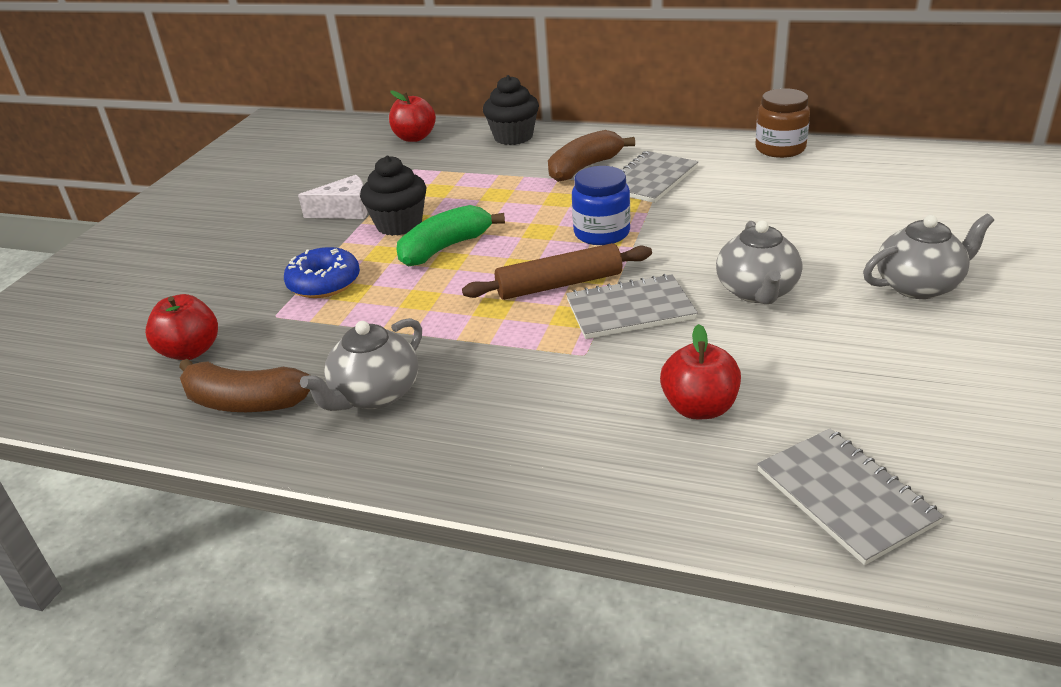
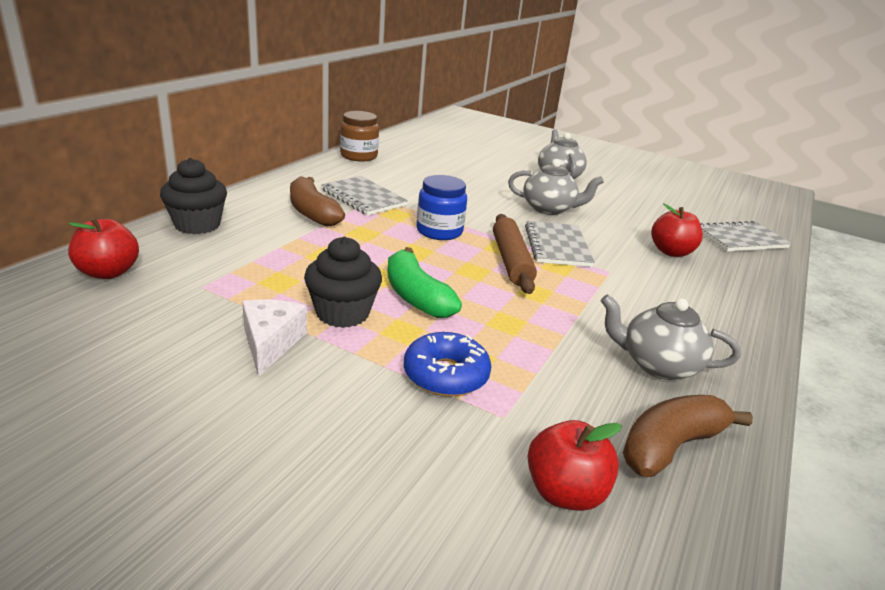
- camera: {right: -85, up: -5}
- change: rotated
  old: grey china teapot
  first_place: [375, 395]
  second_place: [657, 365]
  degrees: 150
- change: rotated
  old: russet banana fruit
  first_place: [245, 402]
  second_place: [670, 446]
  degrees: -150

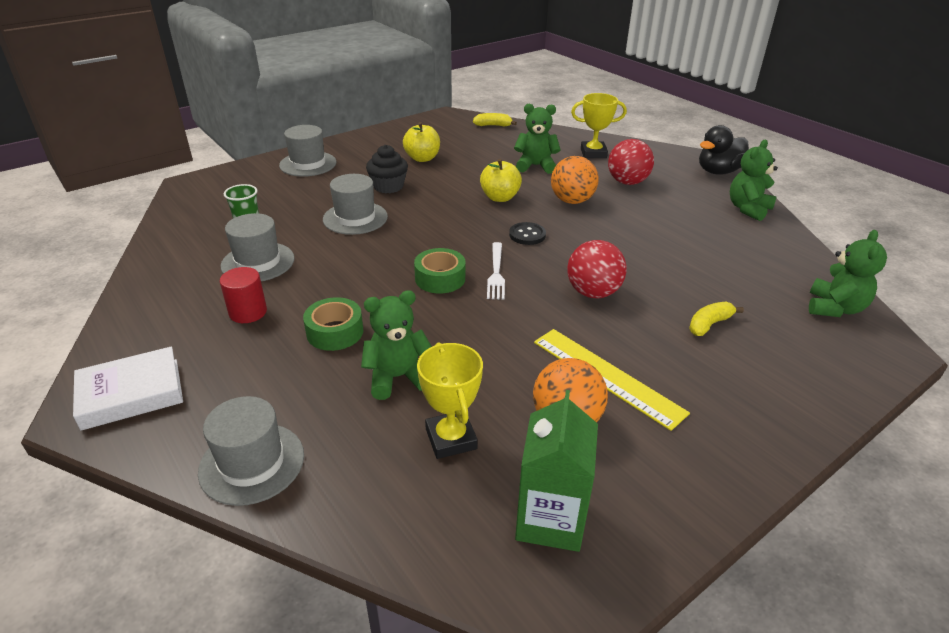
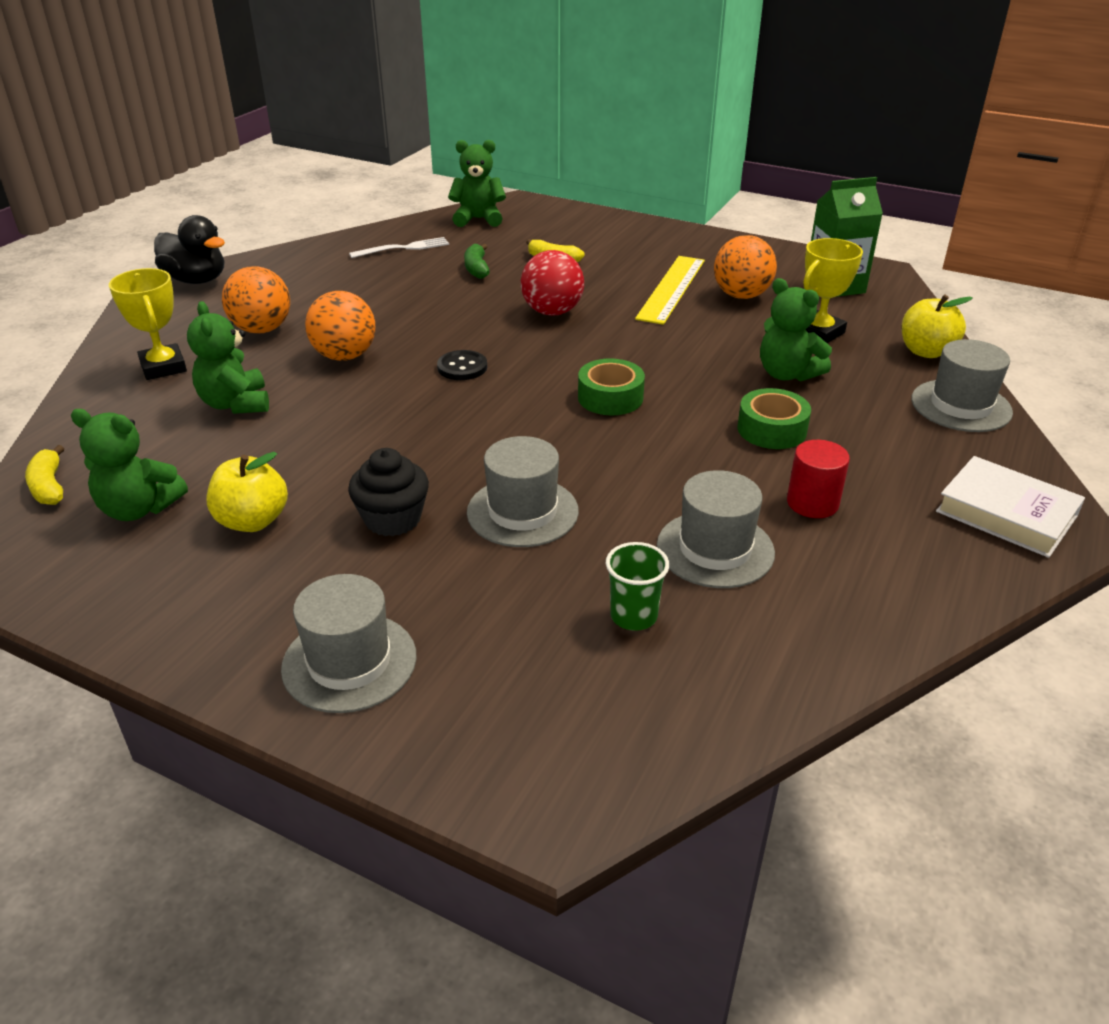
- camera: {right: -115, up: 0}
- change: shifted
  old: emerald stuffed bear
  first_place: [748, 209]
  second_place: [139, 509]
- change: repainted
  old: crimson play ball
  new: orange-coloured play ball
  first_place: [627, 182]
  second_place: [262, 329]
- change: shifted
  old: snow-white dinner fork
  first_place: [496, 273]
  second_place: [404, 248]
- change: new
  new: emerald banana fruit
  second_place: [477, 269]
- change: shifted
  old: golden toy apple
  first_place: [500, 197]
  second_place: [926, 351]

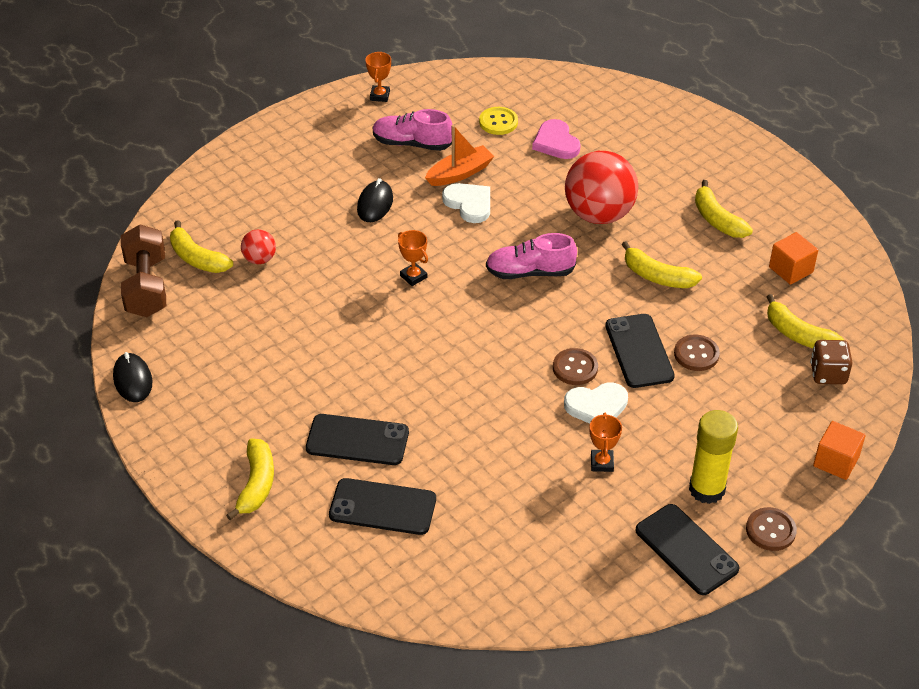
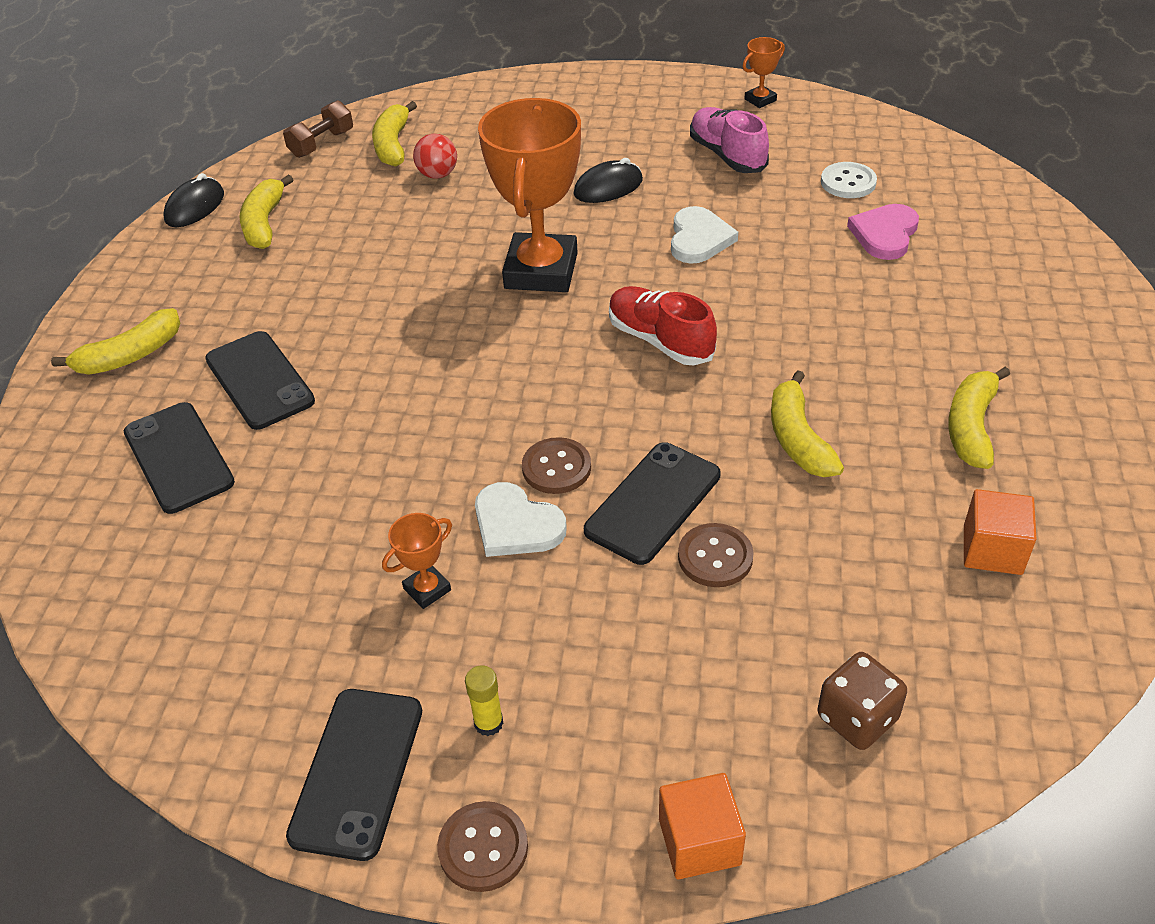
- camera: {right: 50, up: 0}
- change: shifted
  old: golden banana fruit
  first_place: [798, 334]
  second_place: [264, 223]
- change: scaled
  old: russet free weight
  first_place: [146, 287]
  second_place: [322, 144]
  factor: 0.62
- change: scaled
  old: golden glue
  first_place: [707, 489]
  second_place: [488, 723]
  factor: 0.47
- change: scaled
  old: orange-coloured award cup
  first_place: [413, 276]
  second_place: [541, 271]
  factor: 2.39
- change: repainted
  old: pink lace-up shoe
  new: crimson lace-up shoe
  first_place: [530, 272]
  second_place: [660, 340]
- change: repainted
  old: golden button
  new: snow-white button
  first_place: [498, 122]
  second_place: [848, 182]
- change: gone
  old: orange-coloured sailboat
  first_place: [460, 173]
- change: gone
  old: crimson play ball
  first_place: [599, 214]

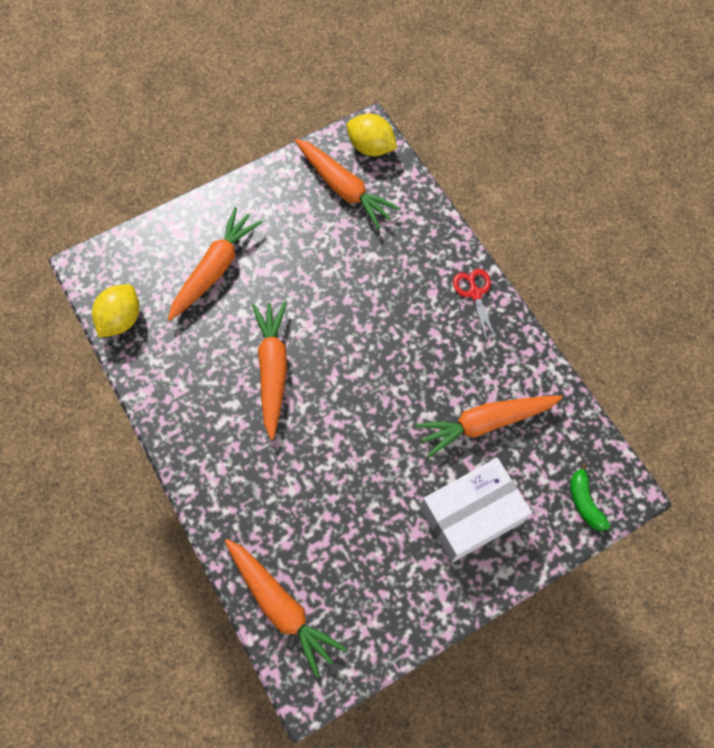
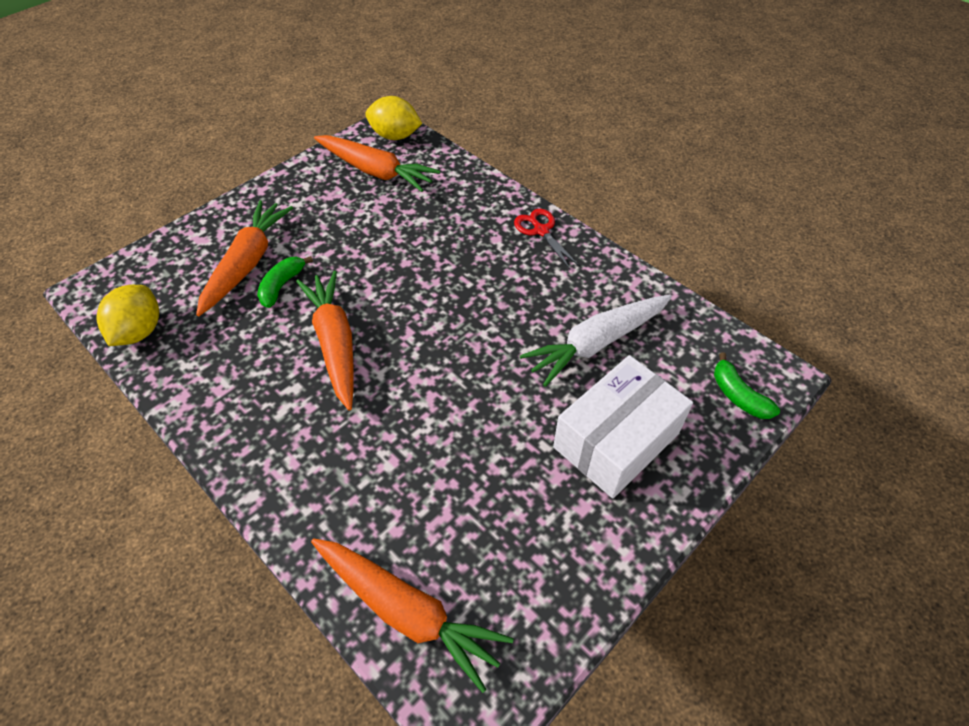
- camera: {right: -15, up: -15}
- change: new
  new: emerald banana fruit
  second_place: [282, 286]
- change: repainted
  old: orange-coloured toy carrot
  new: snow-white toy carrot
  first_place: [485, 423]
  second_place: [596, 343]

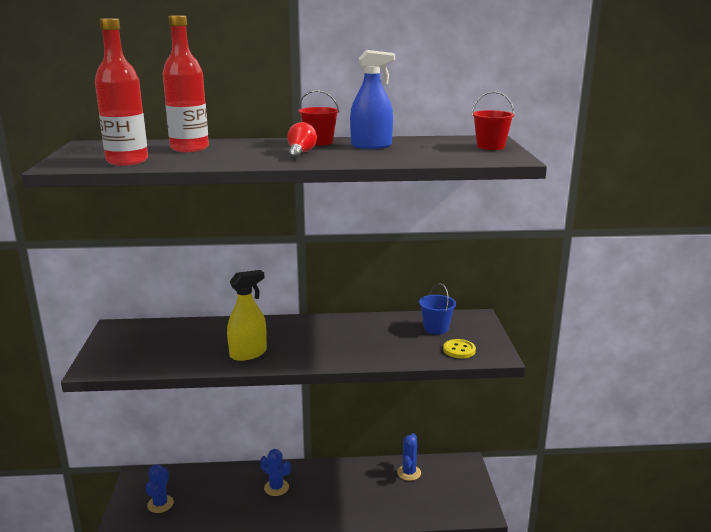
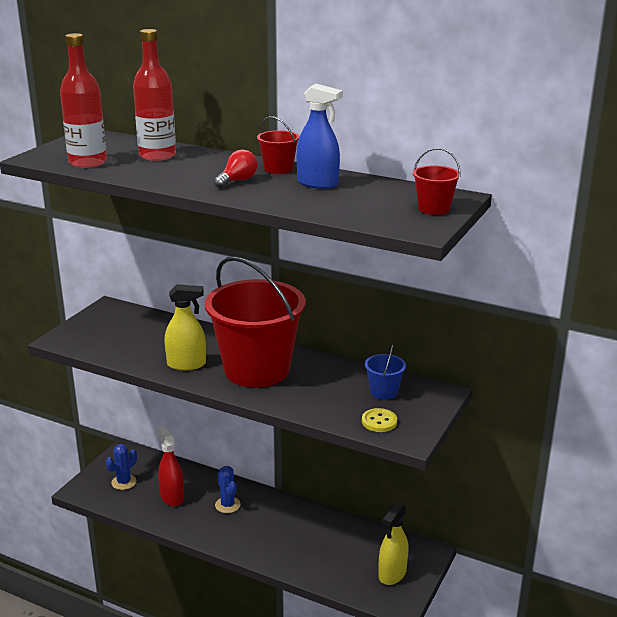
- camera: {right: 30, up: 5}
- change: new
  new: crimson sprayer
  second_place: [172, 497]
- change: new
  new: crimson pail
  second_place: [257, 370]
- change: new
  new: golden sprayer
  second_place: [392, 574]
- change: gone
  old: royal blue prickly plant
  first_place: [409, 473]

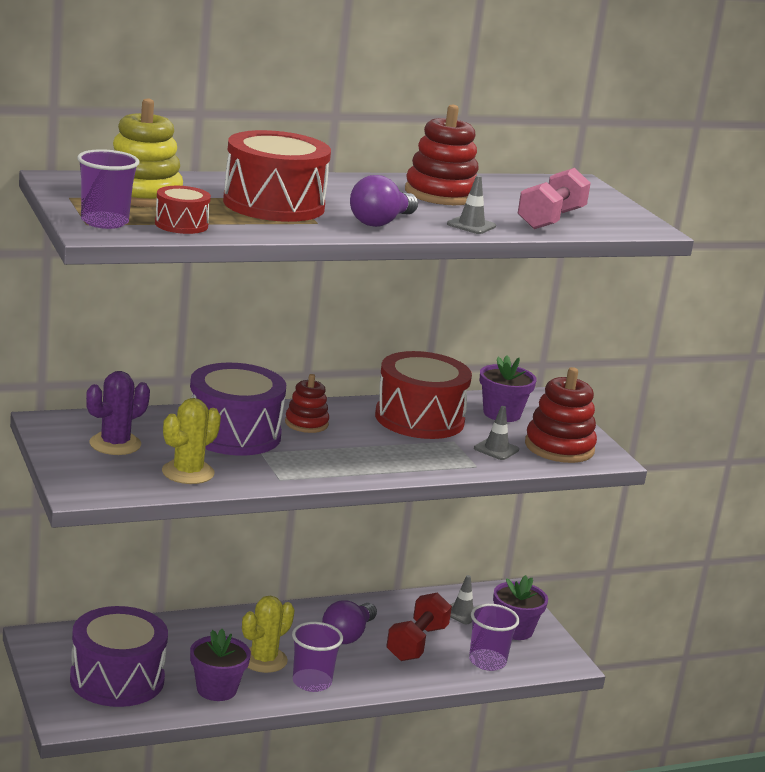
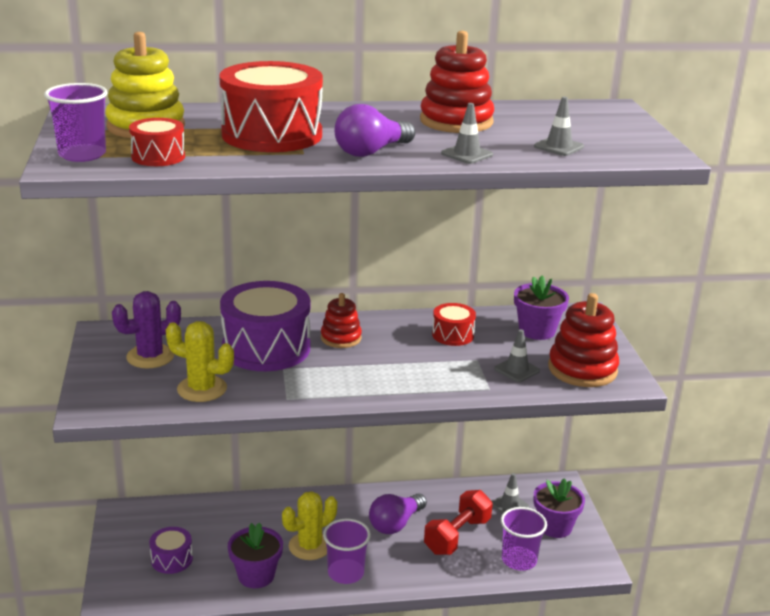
- camera: {right: 15, up: 5}
- change: scaled
  old: royal purple snare drum
  first_place: [117, 679]
  second_place: [172, 559]
  factor: 0.49
- change: rotated
  old: golden prickly plant
  first_place: [188, 472]
  second_place: [202, 389]
  degrees: 60
- change: scaled
  old: crimson snare drum
  first_place: [419, 419]
  second_place: [453, 335]
  factor: 0.49
- change: swapped
  old: pink free weight
  new: grey road cone
  first_place: [550, 219]
  second_place: [558, 147]

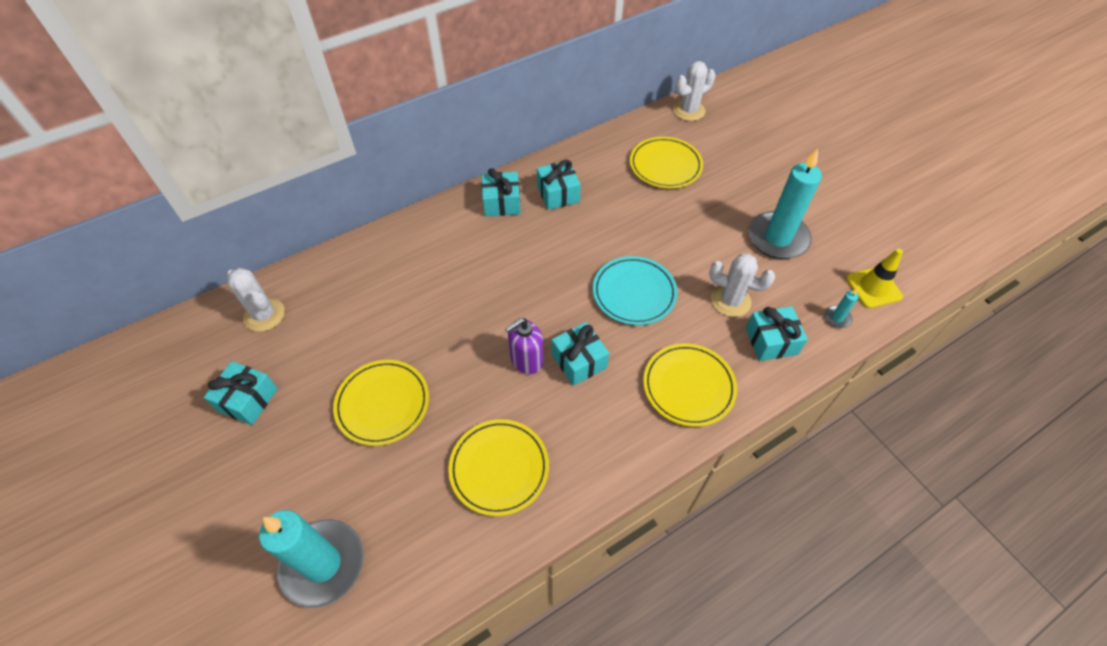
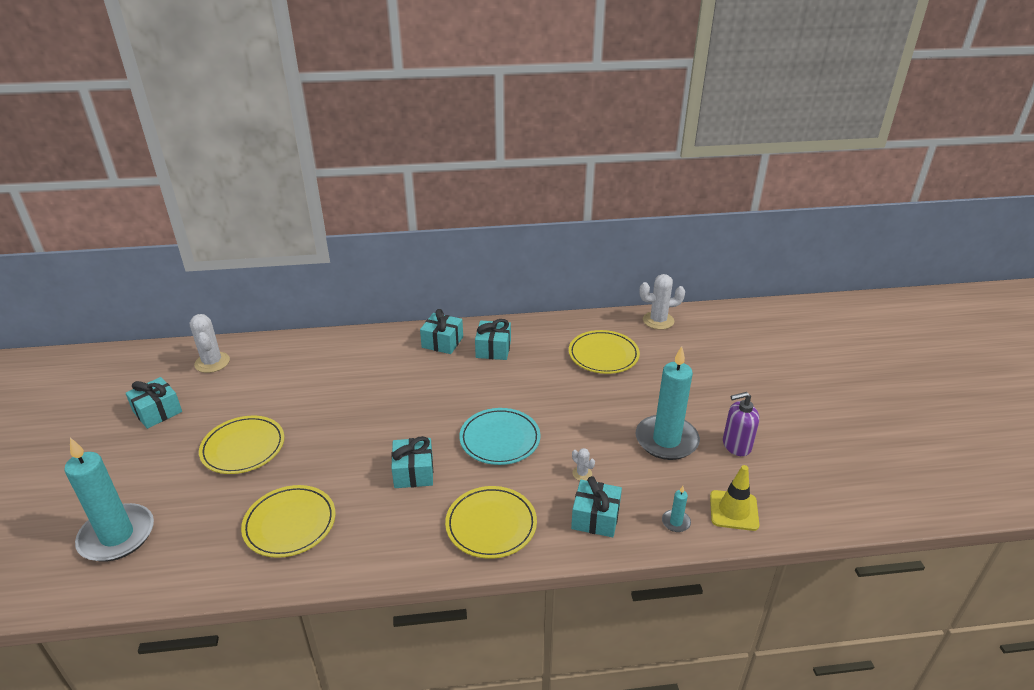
- camera: {right: 25, up: -20}
- change: scaled
  old: snow-white prickly plant
  first_place: [730, 300]
  second_place: [582, 474]
  factor: 0.49
- change: shifted
  old: royal purple pump bottle
  first_place: [526, 360]
  second_place: [736, 445]

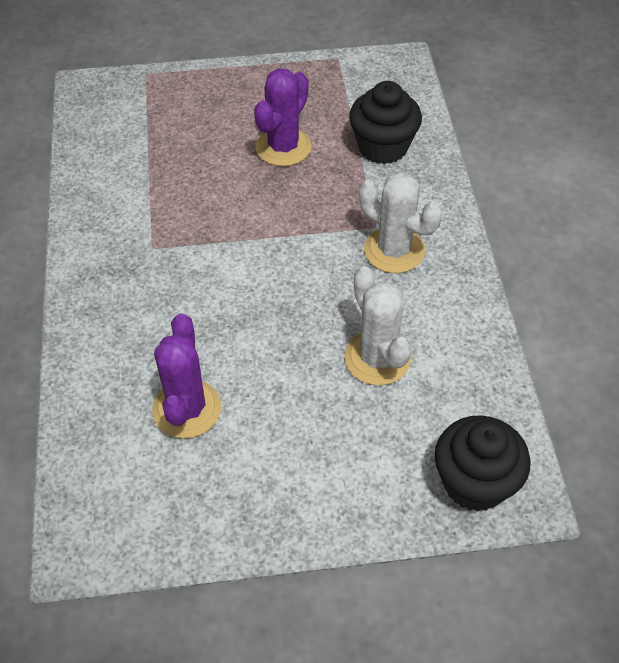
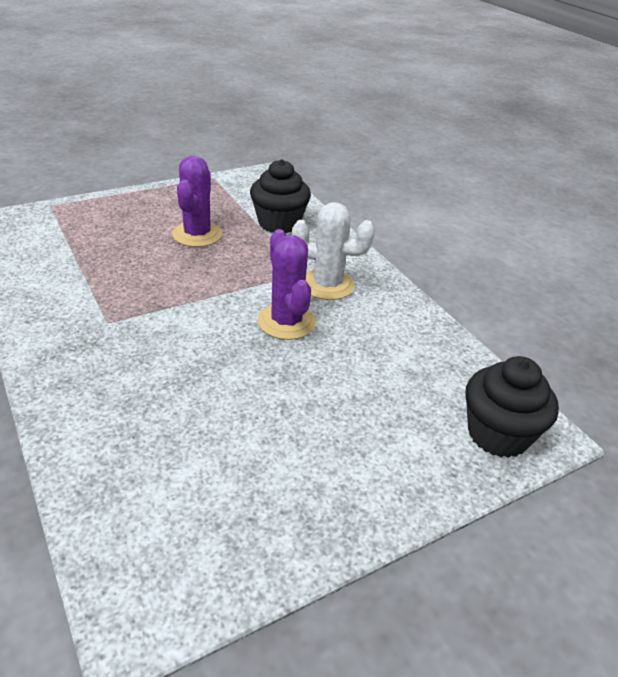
- camera: {right: -25, up: -15}
- change: shifted
  old: royal purple prickly plant
  first_place: [187, 409]
  second_place: [286, 322]
- change: gone
  old: snow-white prickly plant
  first_place: [377, 358]

